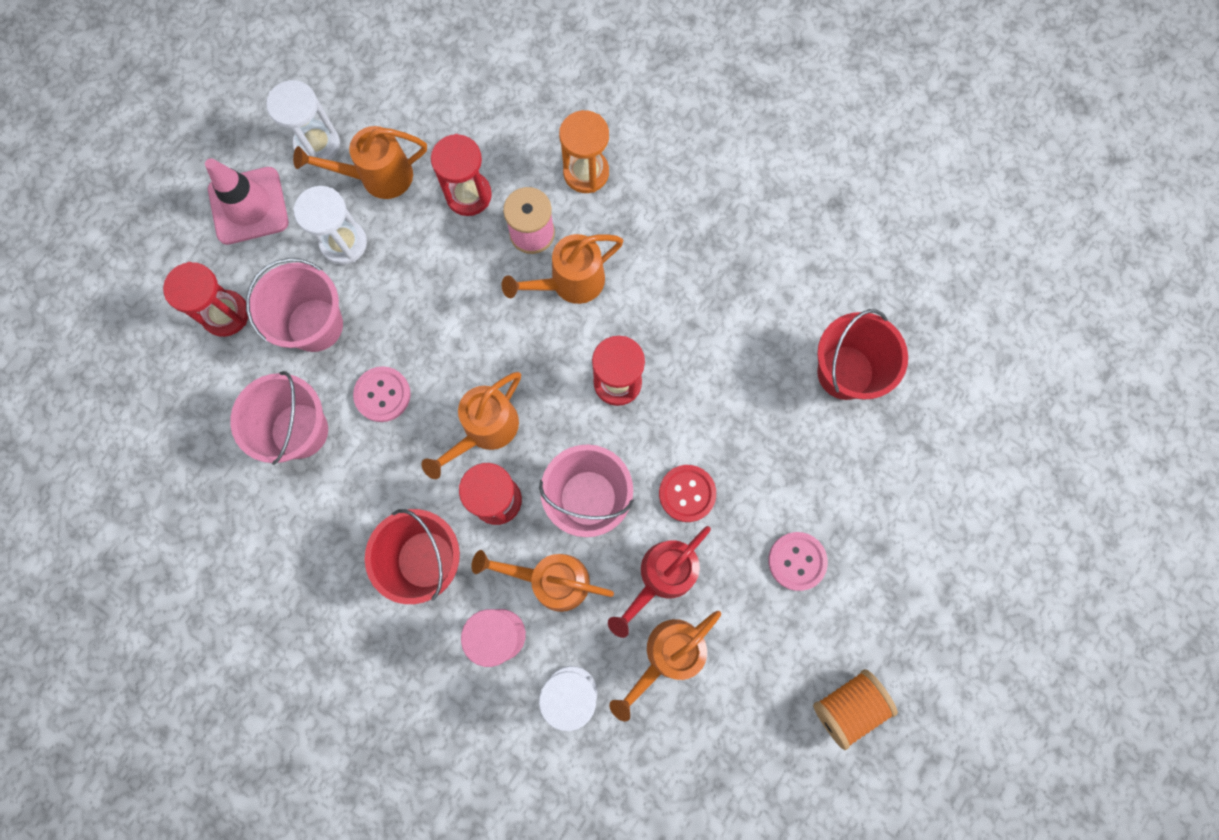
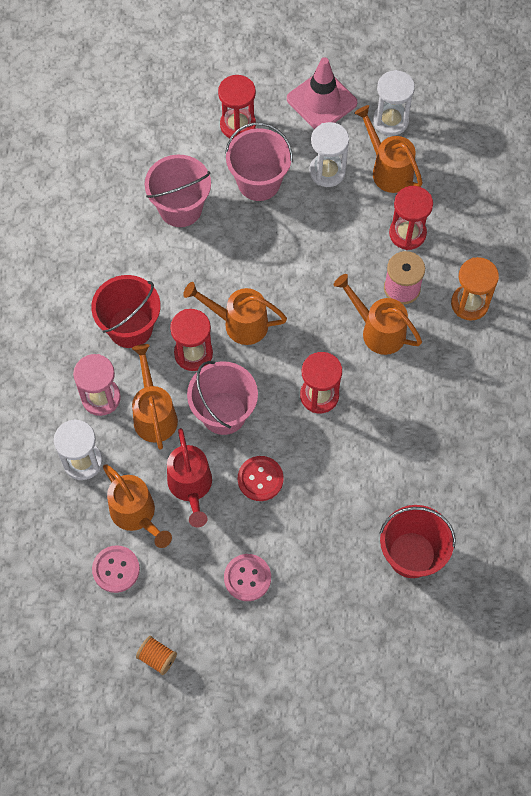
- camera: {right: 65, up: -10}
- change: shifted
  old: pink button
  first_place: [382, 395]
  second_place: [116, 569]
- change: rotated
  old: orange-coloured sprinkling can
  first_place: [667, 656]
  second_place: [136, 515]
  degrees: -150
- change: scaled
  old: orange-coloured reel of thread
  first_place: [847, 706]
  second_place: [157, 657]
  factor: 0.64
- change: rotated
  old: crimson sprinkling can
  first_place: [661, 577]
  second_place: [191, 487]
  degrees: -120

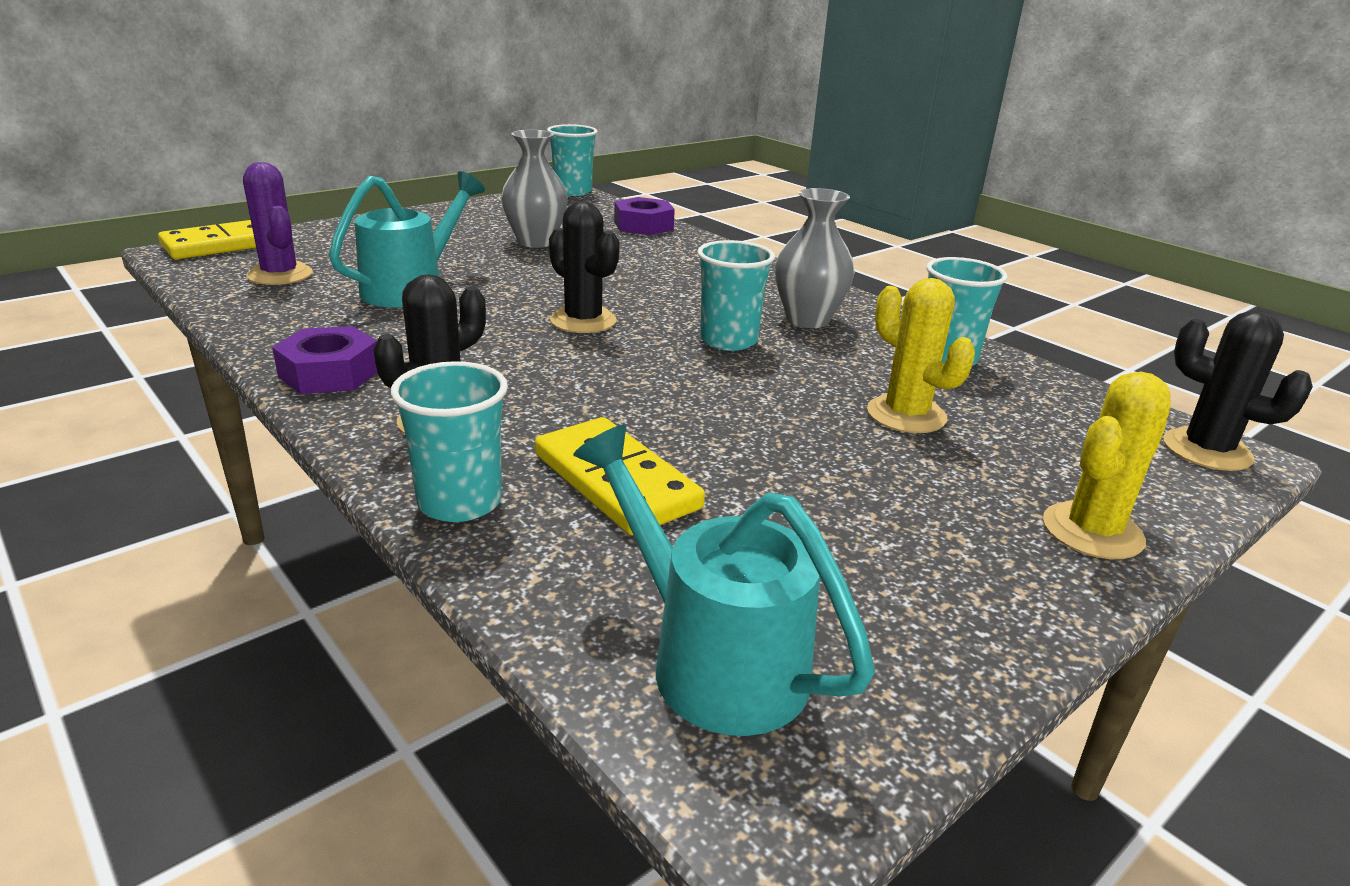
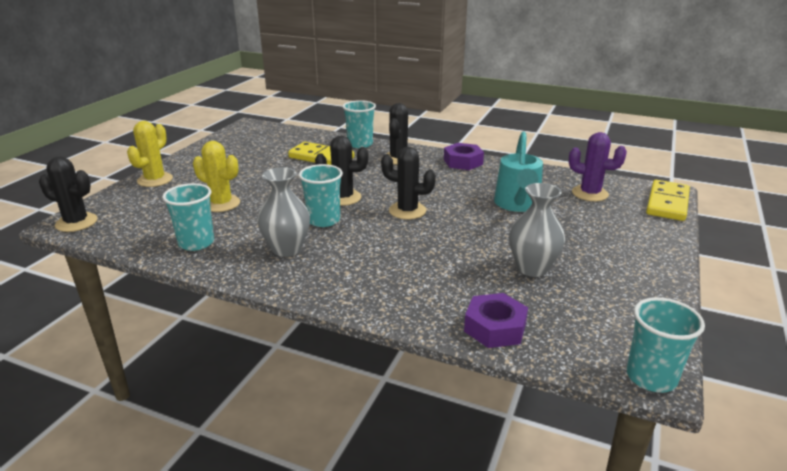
- camera: {right: 155, up: 0}
- change: new
  new: jet-black prickly plant
  second_place: [343, 198]
- change: gone
  old: aqua sprinkling can
  first_place: [712, 659]

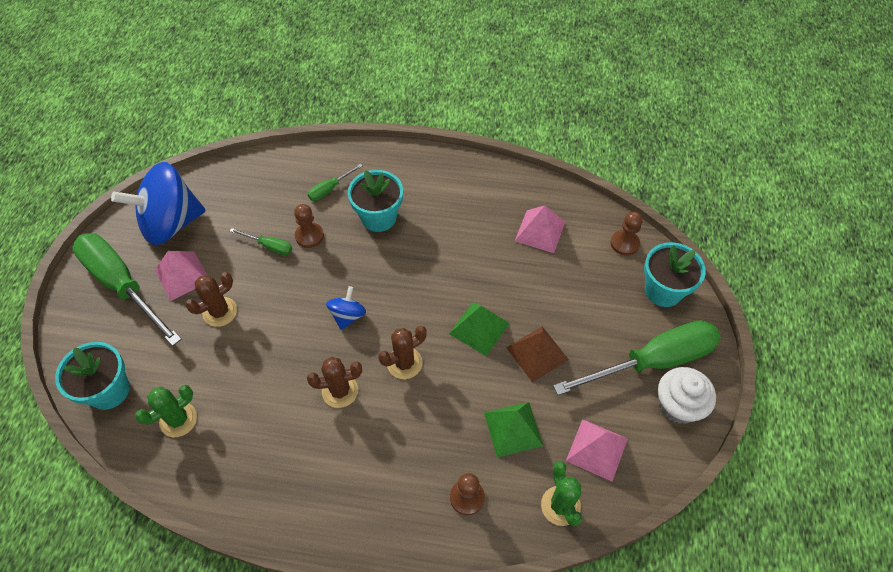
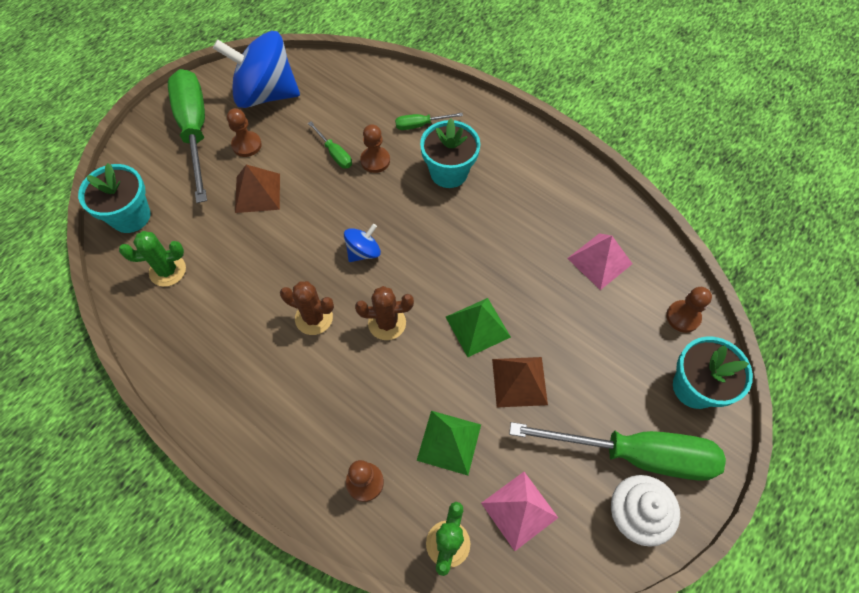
- camera: {right: 30, up: 5}
- change: swapped
  old: pink solid pyramid
  new: russet chess pawn
  first_place: [182, 275]
  second_place: [246, 145]
- change: swapped
  old: russet prickly plant
  new: russet solid pyramid
  first_place: [220, 312]
  second_place: [257, 193]

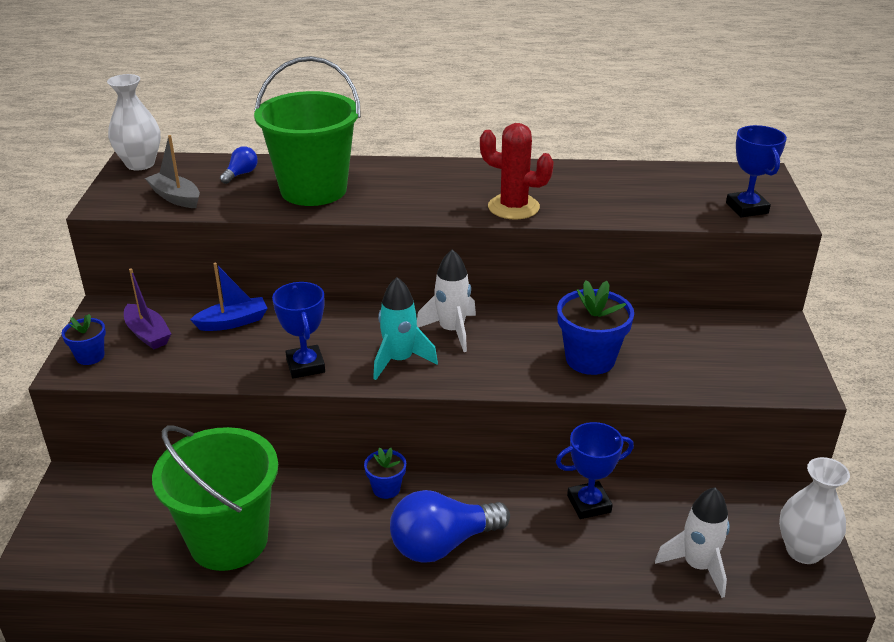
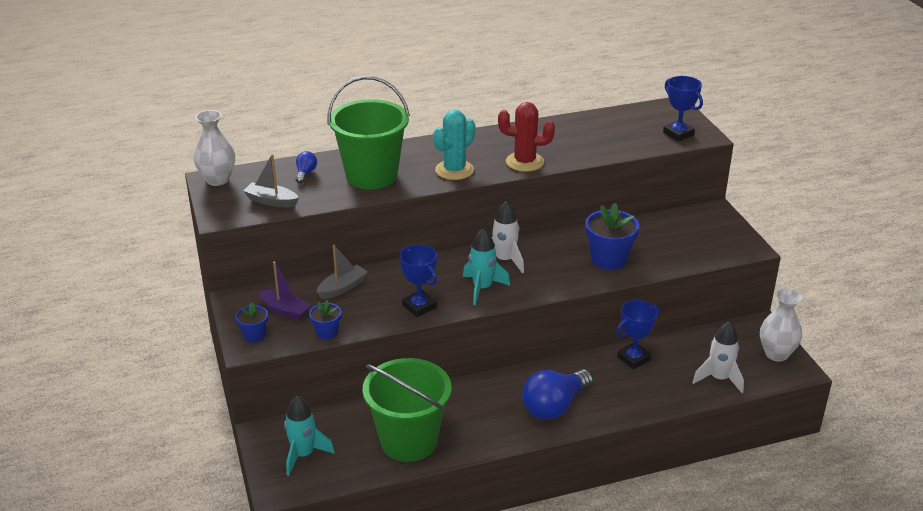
- camera: {right: -20, up: 0}
- change: new
  new: aqua rocket
  second_place: [303, 455]
- change: shifted
  old: royal blue flower pot
  first_place: [386, 488]
  second_place: [327, 333]
- change: repainted
  old: royal blue sailboat
  new: grey sailboat
  first_place: [233, 322]
  second_place: [342, 288]
- change: new
  new: aqua prickly plant
  second_place: [454, 170]

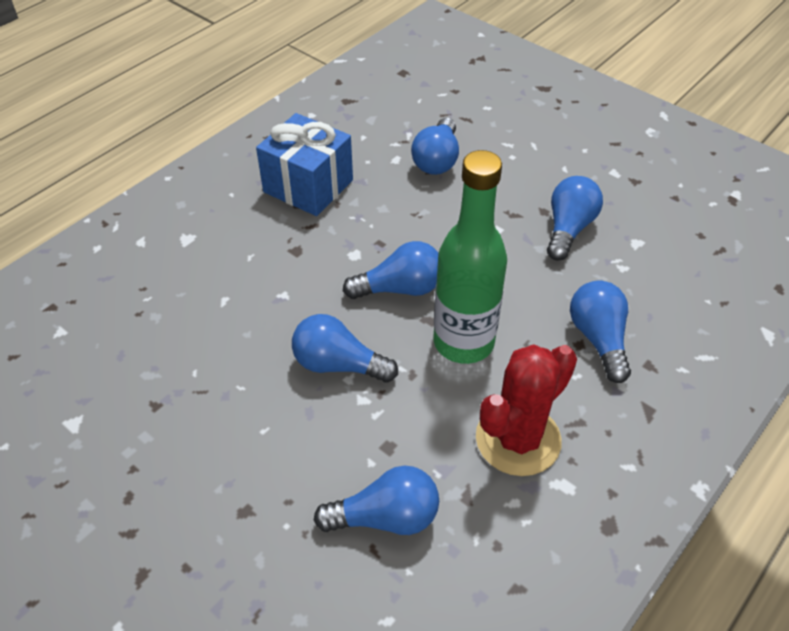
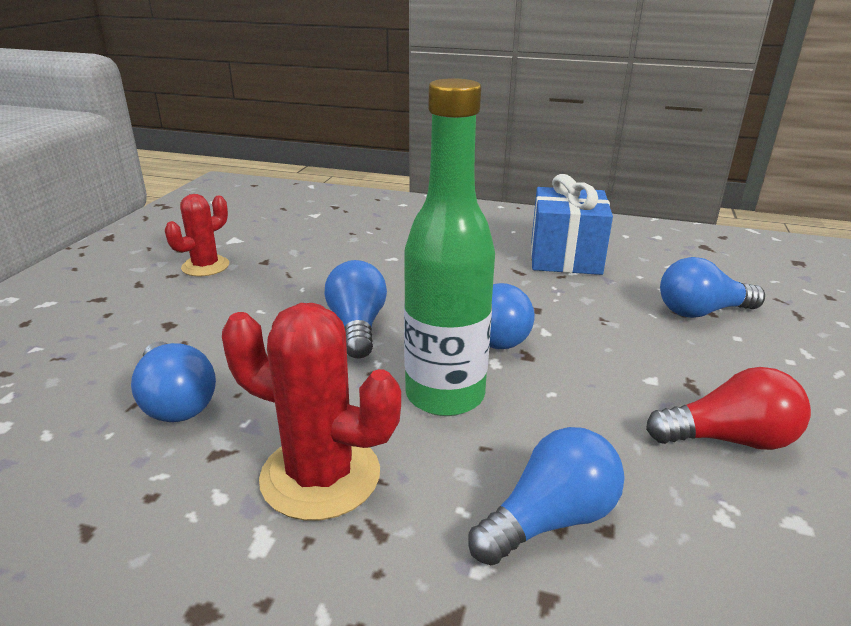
- camera: {right: 65, up: -20}
- change: new
  new: crimson prickly plant
  second_place: [205, 266]
- change: repainted
  old: royal blue lightbulb
  new: crimson lightbulb
  first_place: [568, 228]
  second_place: [729, 439]

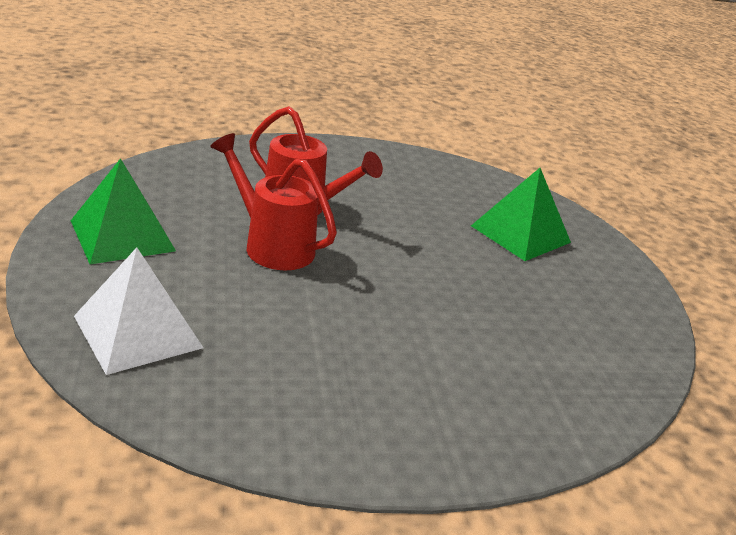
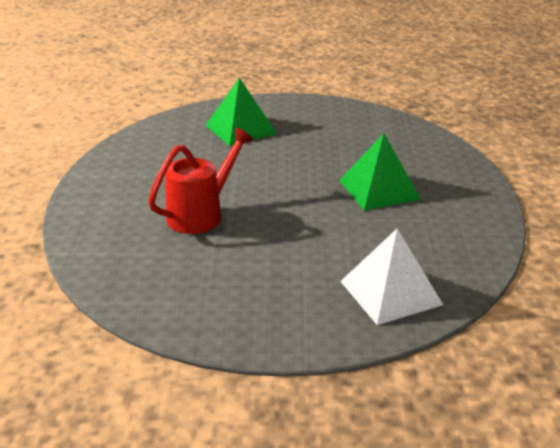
- camera: {right: -75, up: 0}
- change: shifted
  old: emerald solid pyramid
  first_place: [122, 235]
  second_place: [379, 189]
- change: gone
  old: crimson sprinkling can
  first_place: [272, 245]

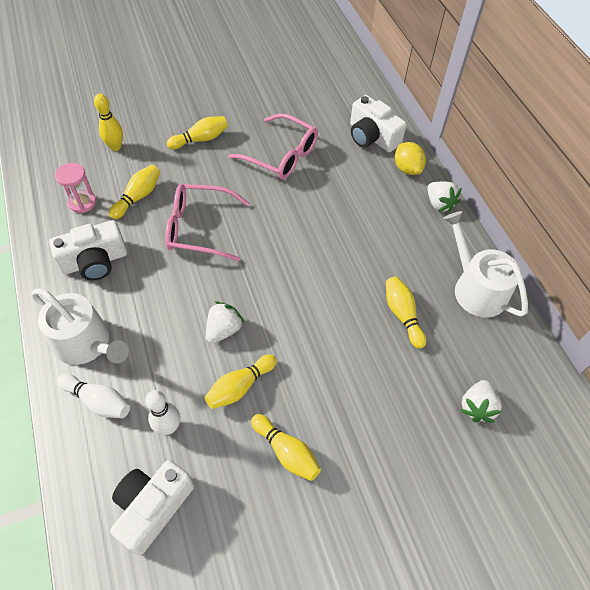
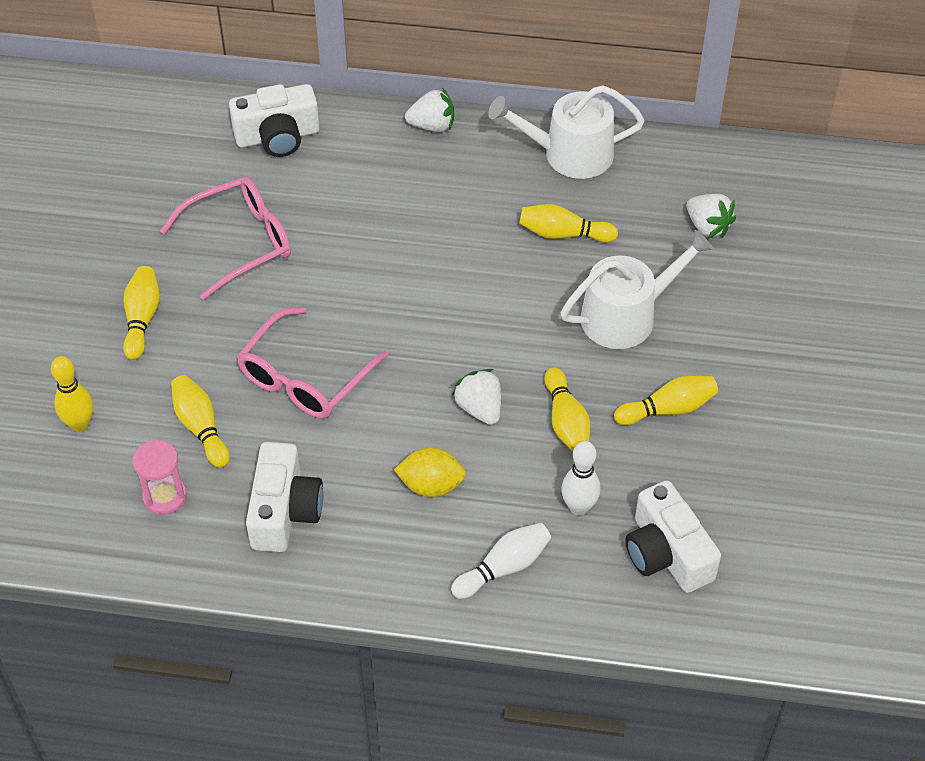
- camera: {right: -60, up: -5}
- change: shifted
  old: golden citrus fruit
  first_place: [407, 168]
  second_place: [431, 485]
- change: shifted
  old: snow-white sprinkling can
  first_place: [86, 343]
  second_place: [626, 316]

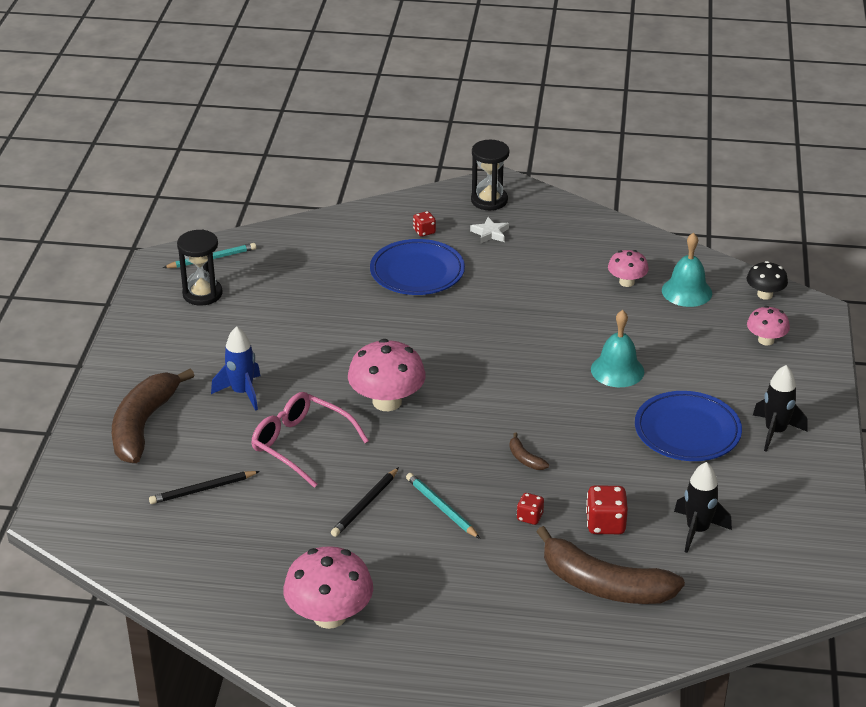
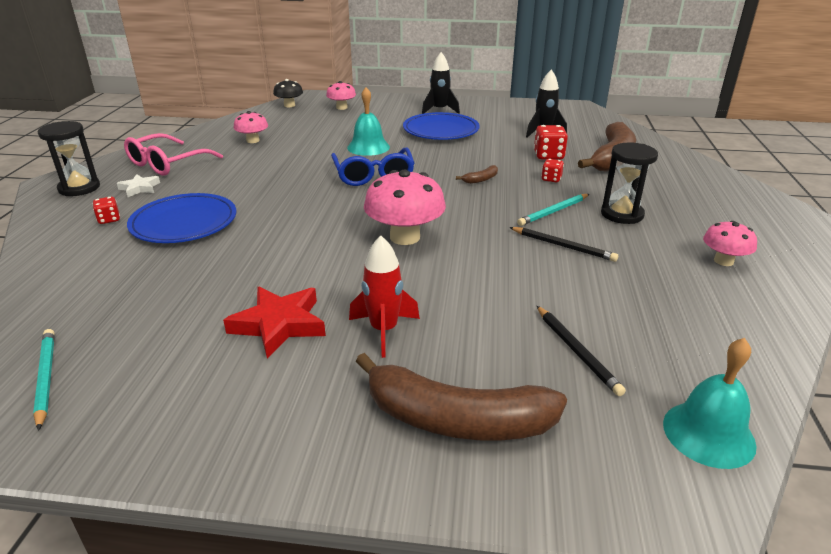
- camera: {right: -90, up: -5}
- change: shifted
  old: pink spectacles
  first_place: [301, 444]
  second_place: [167, 163]
- change: new
  new: crimson star
  second_place: [279, 324]
- change: new
  new: royal blue spectacles
  second_place: [373, 175]
- change: repainted
  old: royal blue rocket
  new: crimson rocket
  first_place: [242, 392]
  second_place: [384, 330]
- change: shifted
  old: jet-black hourglass
  first_place: [202, 294]
  second_place: [622, 214]
- change: shifted
  old: aqua hand bell
  first_place: [686, 291]
  second_place: [708, 434]
- change: scaled
  old: pink fungus
  first_place: [329, 616]
  second_place: [723, 261]
  factor: 0.57

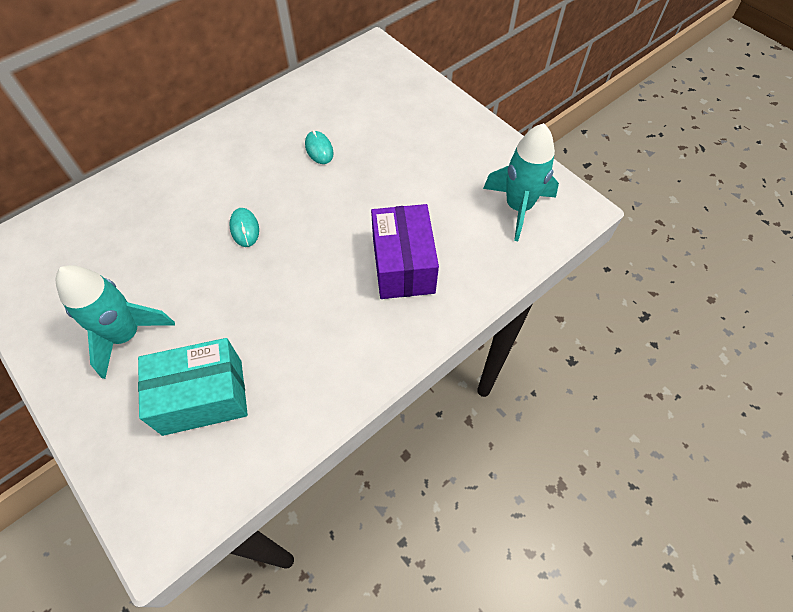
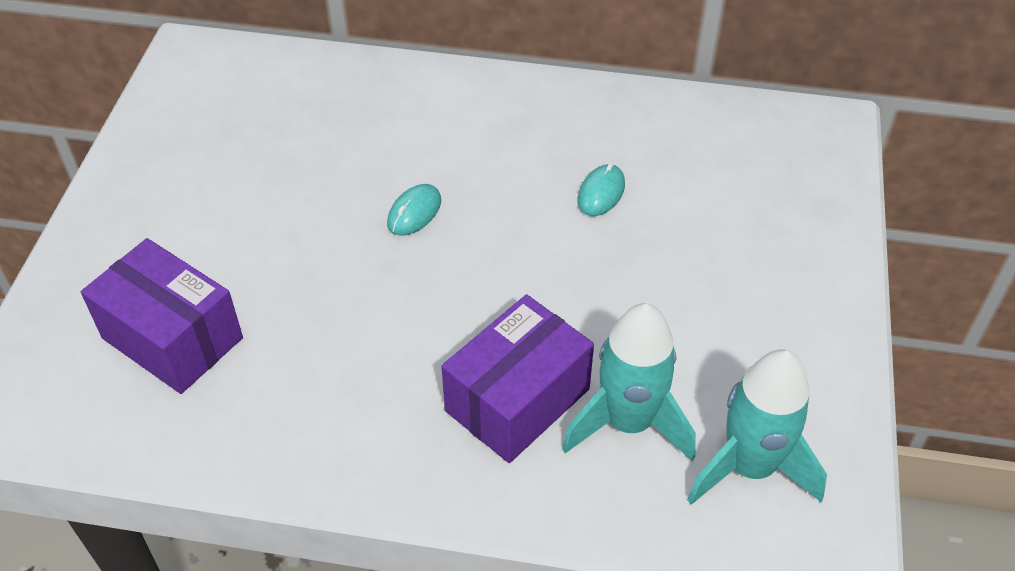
- camera: {right: 50, up: -10}
- change: repainted
  old: aqua package
  new: royal purple package
  first_place: [203, 397]
  second_place: [172, 338]
- change: shifted
  old: aqua rocket
  first_place: [126, 335]
  second_place: [628, 423]

